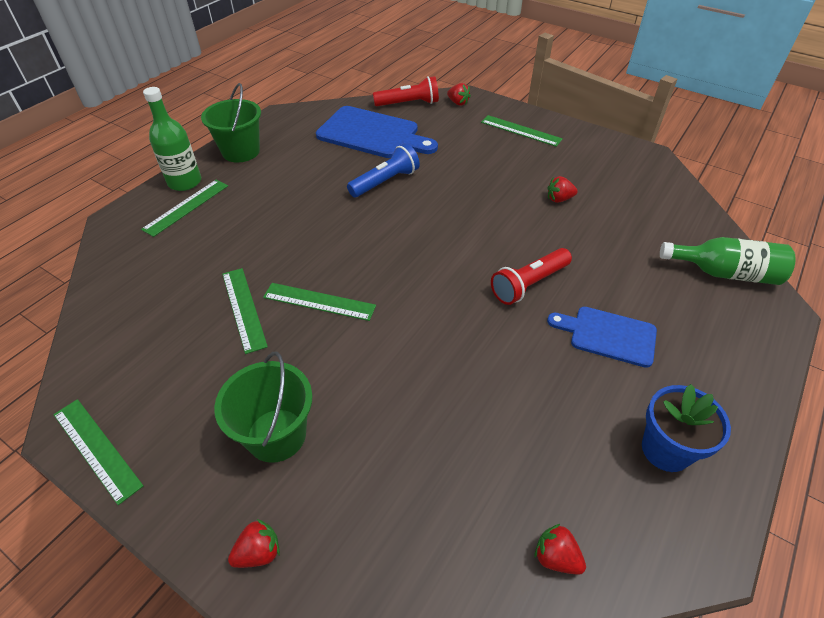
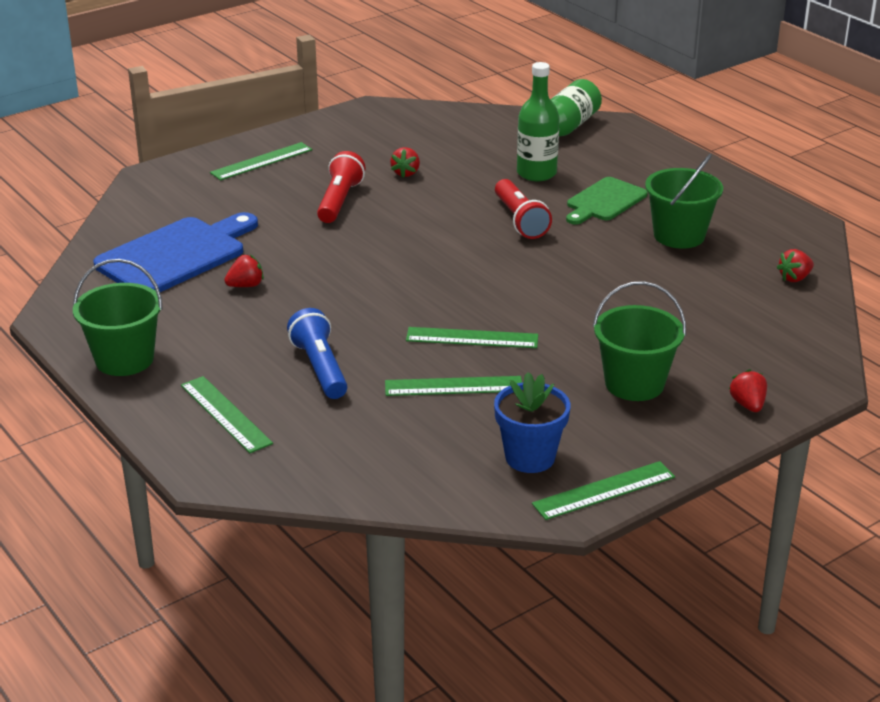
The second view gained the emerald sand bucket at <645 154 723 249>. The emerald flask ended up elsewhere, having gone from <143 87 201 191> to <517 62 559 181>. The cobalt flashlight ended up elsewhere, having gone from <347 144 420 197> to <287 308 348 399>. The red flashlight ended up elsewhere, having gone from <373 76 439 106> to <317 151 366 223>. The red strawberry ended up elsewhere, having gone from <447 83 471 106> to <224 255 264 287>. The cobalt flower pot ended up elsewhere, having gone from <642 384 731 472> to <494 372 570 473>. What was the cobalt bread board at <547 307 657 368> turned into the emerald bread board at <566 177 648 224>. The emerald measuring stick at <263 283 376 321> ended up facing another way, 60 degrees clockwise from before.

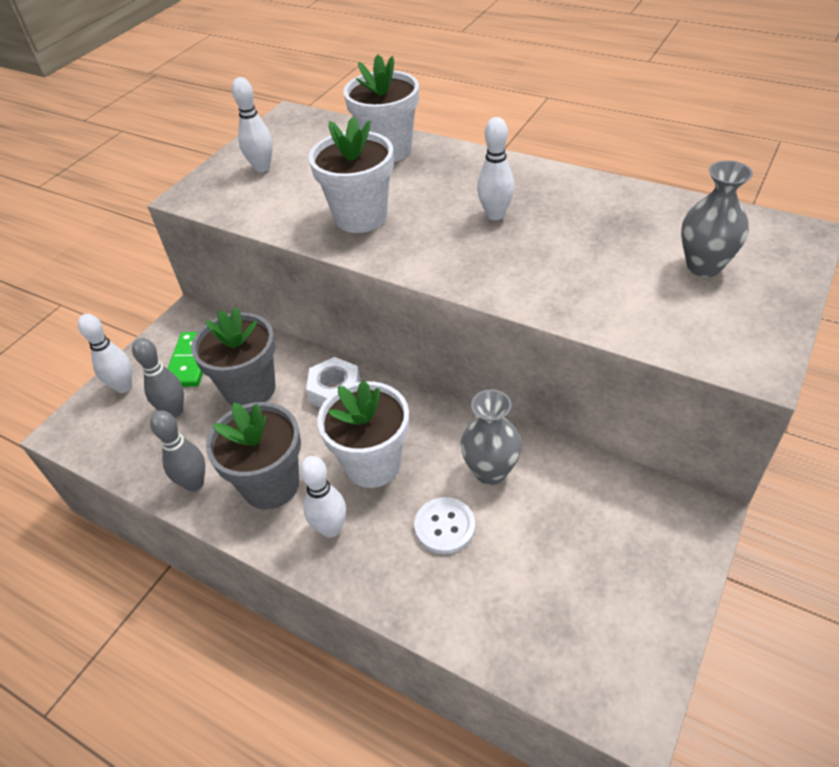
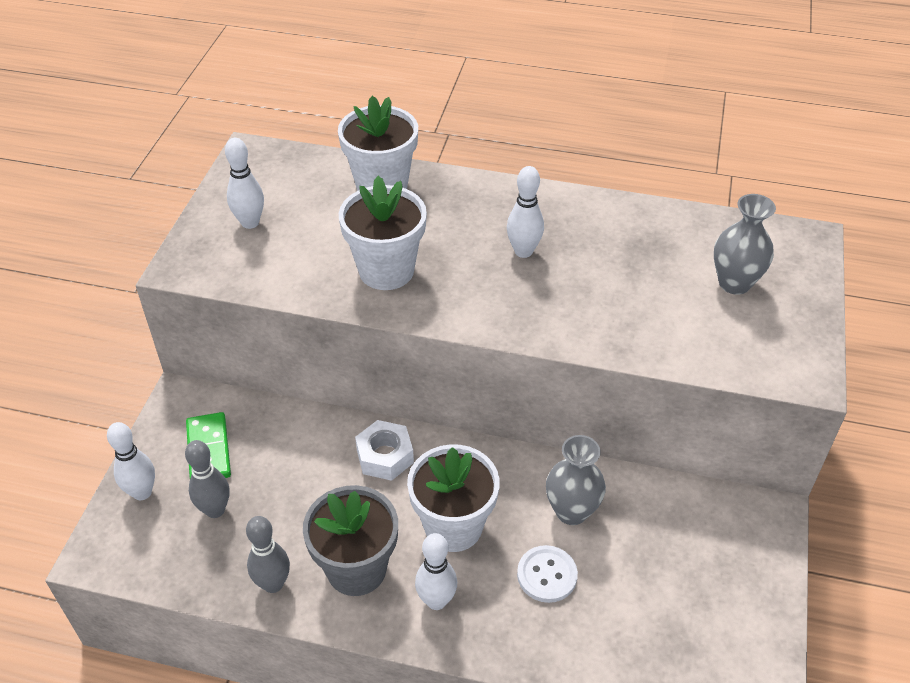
The second view lost the grey flower pot at <191 306 276 406>.

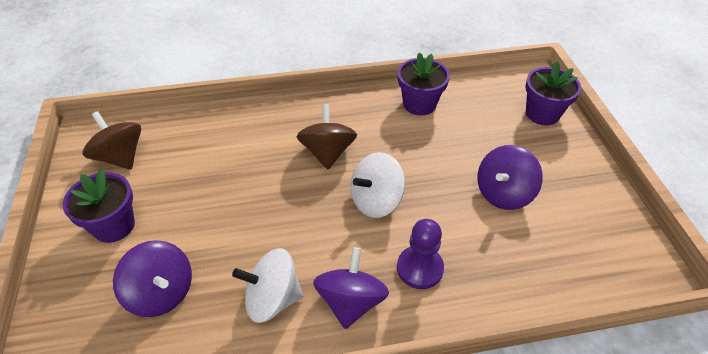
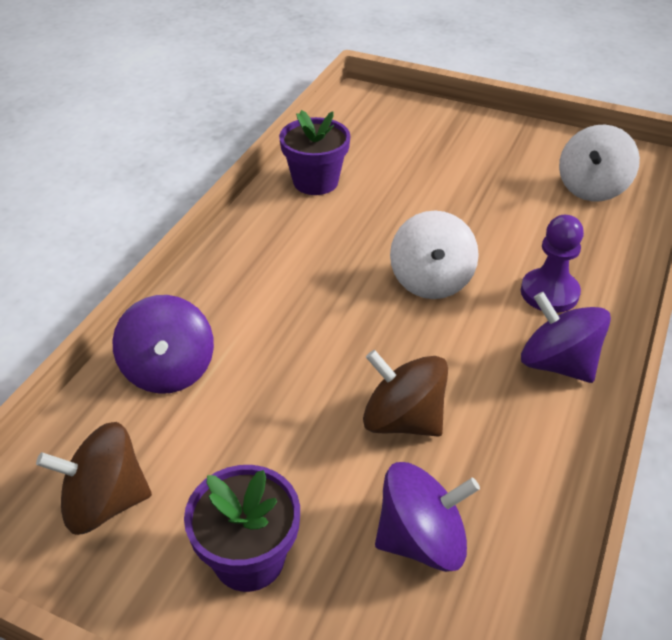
The second view lost the purple flower pot at <525 61 581 125>. The pure white whirligig ended up elsewhere, having gone from <232 248 303 323> to <559 125 640 201>. The dark brown whirligig ended up elsewhere, having gone from <296 104 357 169> to <363 350 448 437>. The purple whirligig ended up elsewhere, having gone from <478 145 543 210> to <112 295 214 394>.

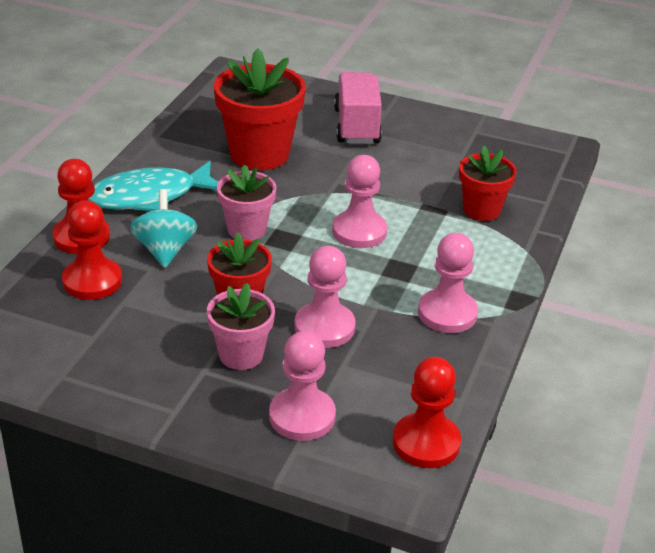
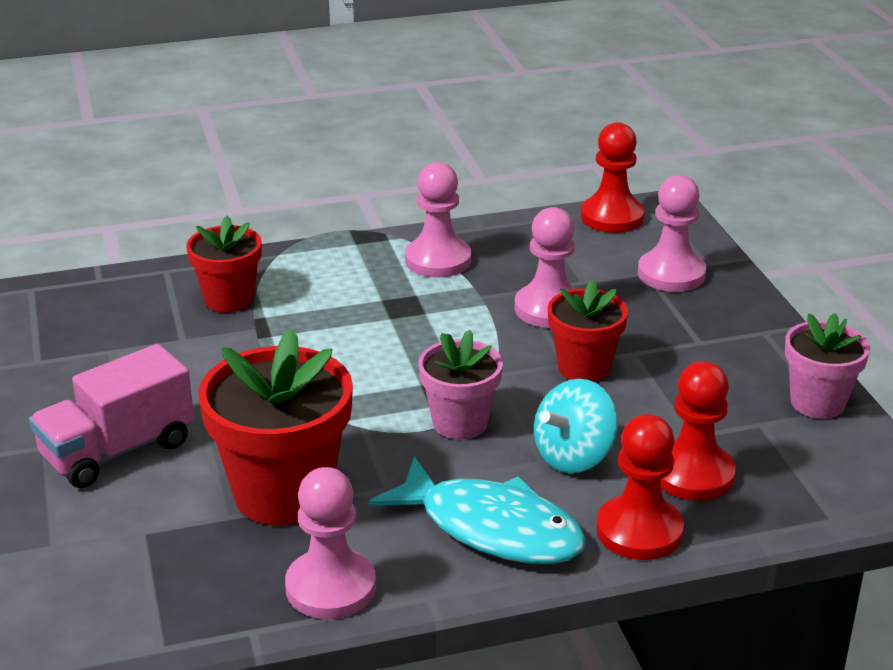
The pink flower pot ended up elsewhere, having gone from <207 283 275 370> to <785 313 870 419>. The pink game pawn ended up elsewhere, having gone from <332 155 387 248> to <285 467 376 619>.

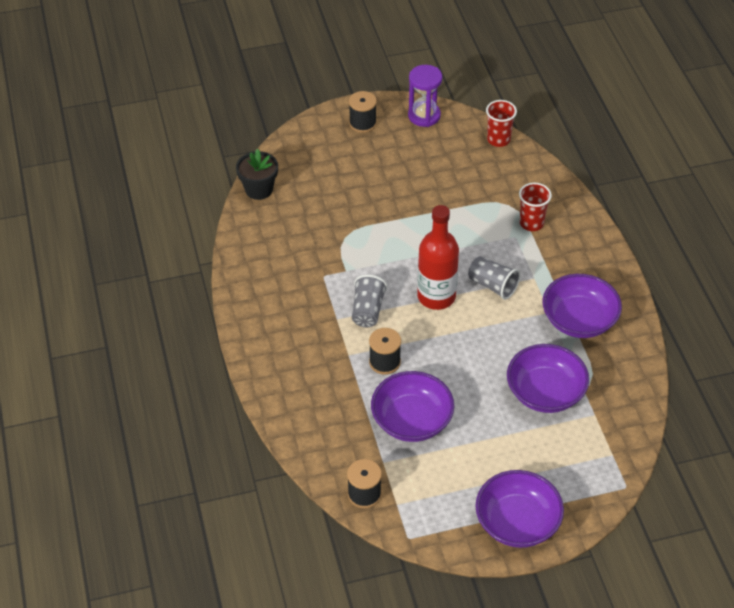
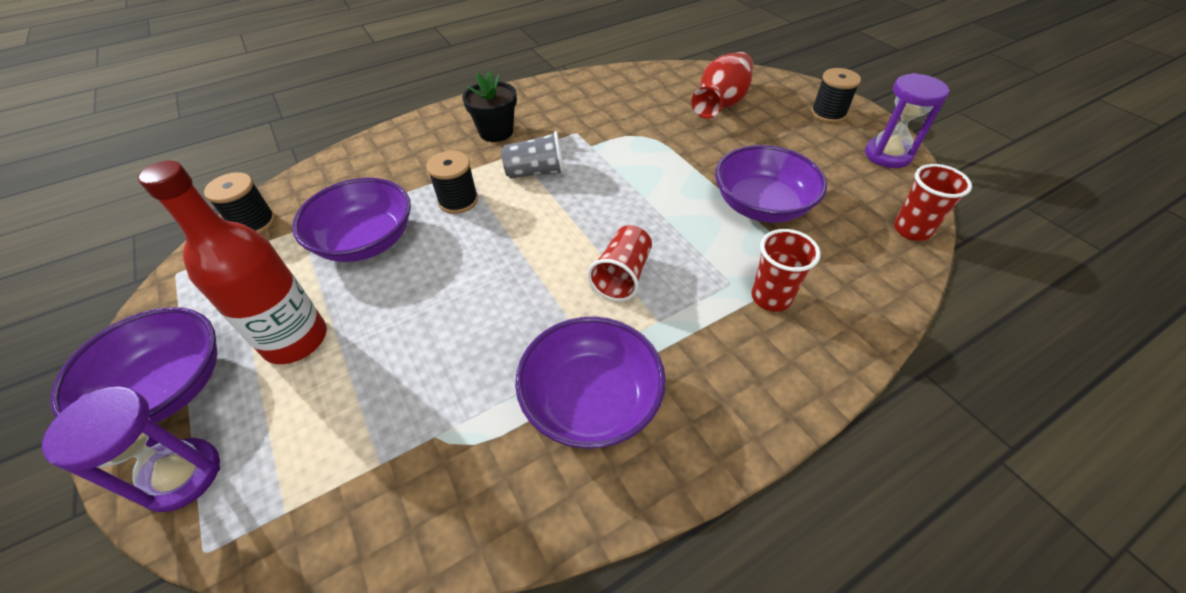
The second view gained the purple sandglass at <42 386 220 512>. The second view gained the red flower vase at <691 52 753 119>. The black flower pot ended up elsewhere, having gone from <236 149 278 200> to <462 71 517 142>. The red flask ended up elsewhere, having gone from <417 205 459 310> to <138 161 327 364>. The purple serving bowl ended up elsewhere, having gone from <507 344 589 413> to <715 145 827 223>. What was the grey cup at <468 256 520 300> turned into the red cup at <587 225 652 301>.

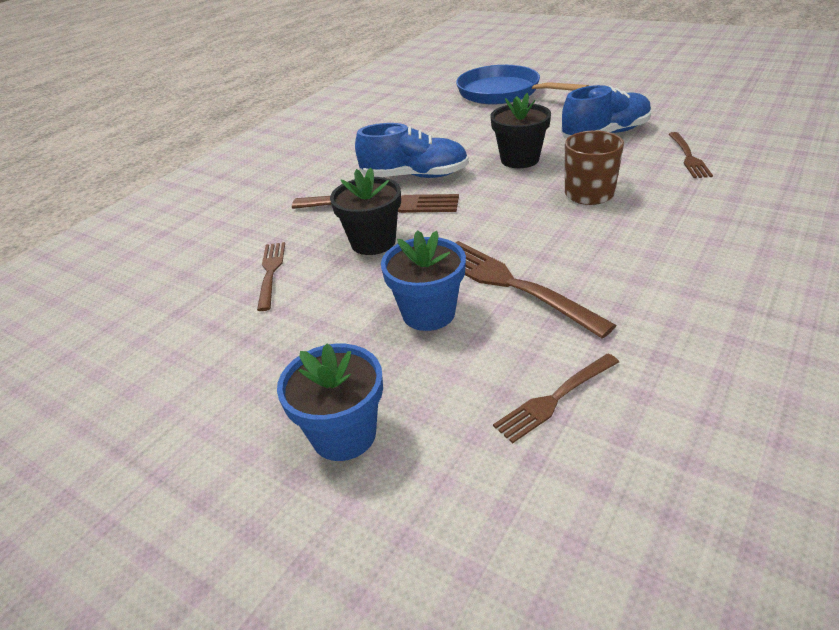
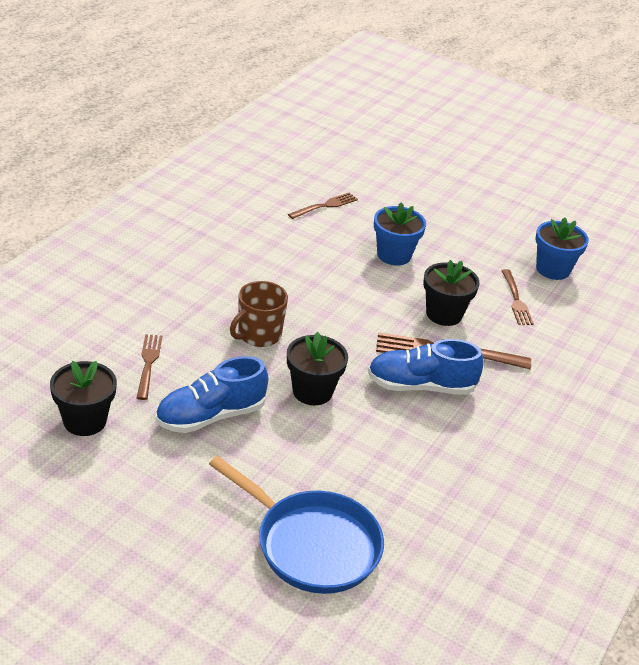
The second view lost the dark brown table fork at <455 241 616 339>. The second view gained the black flower pot at <50 361 117 436>. The cobalt flower pot ended up elsewhere, having gone from <277 343 383 461> to <535 217 589 280>.

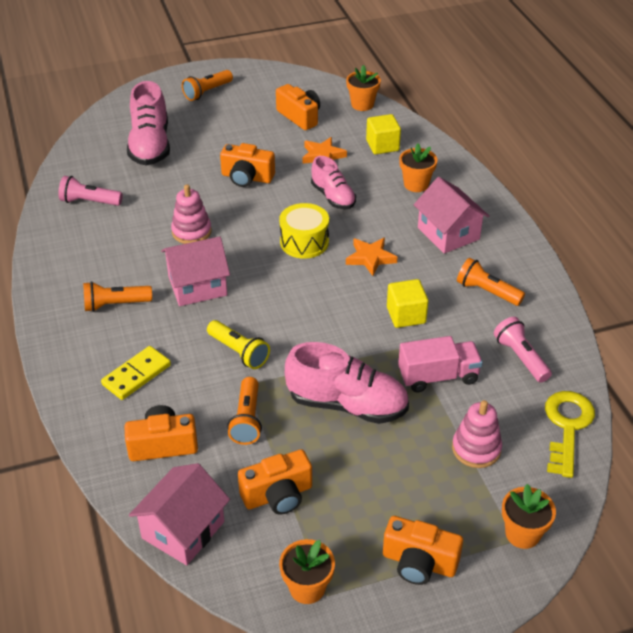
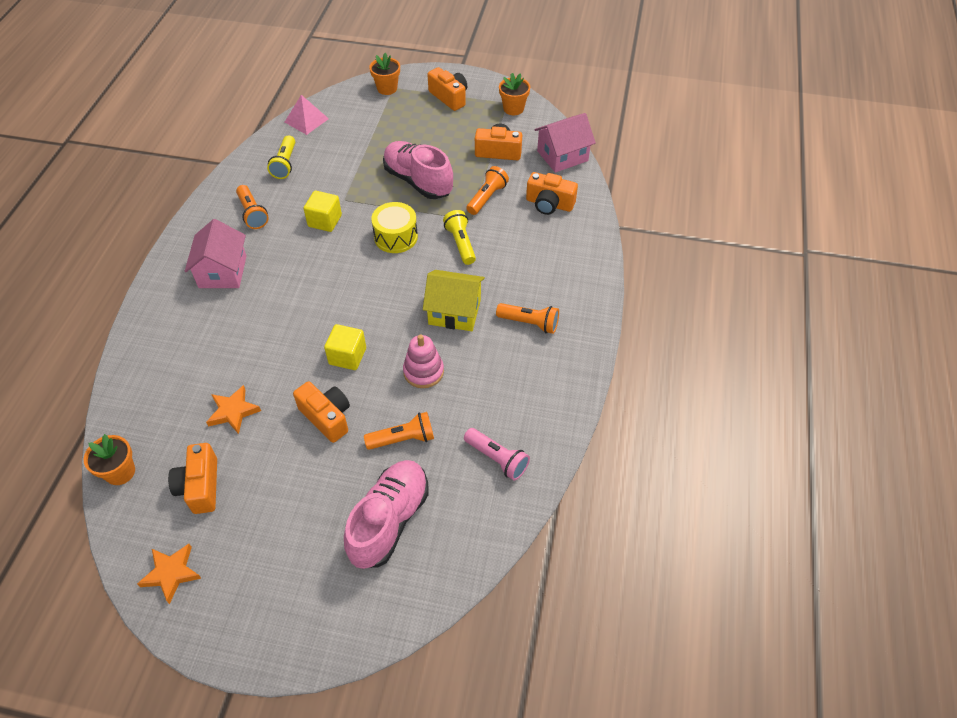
The second view lost the golden domino piece at <101 346 171 400>. The second view lost the pink lace-up shoe at <311 156 356 209>. The second view lost the pink lorry at <398 336 483 392>. The second view lost the orange flower pot at <399 144 438 192>. The second view lost the pink ring stacker at <452 400 502 468>. The orange flashlight ended up elsewhere, having gone from <182 70 233 101> to <364 412 434 450>. The golden snare drum ended up elsewhere, having gone from <279 203 329 259> to <371 202 418 253>. The orange star ended up elsewhere, having gone from <346 238 397 276> to <137 544 202 604>. The golden block ended up elsewhere, having gone from <366 114 401 154> to <324 324 366 370>. Where the golden door key stood at <545 391 595 478>, the pink pyramid shape came to stand at <285 95 329 135>. What was the pink toy house at <161 236 230 306> turned into the golden toy house at <423 270 485 331>. What was the pink flashlight at <494 317 552 383> turned into the golden flashlight at <267 135 295 179>.

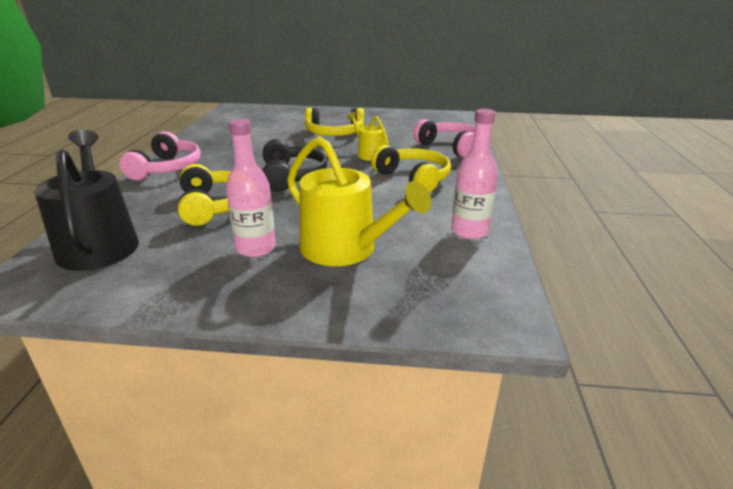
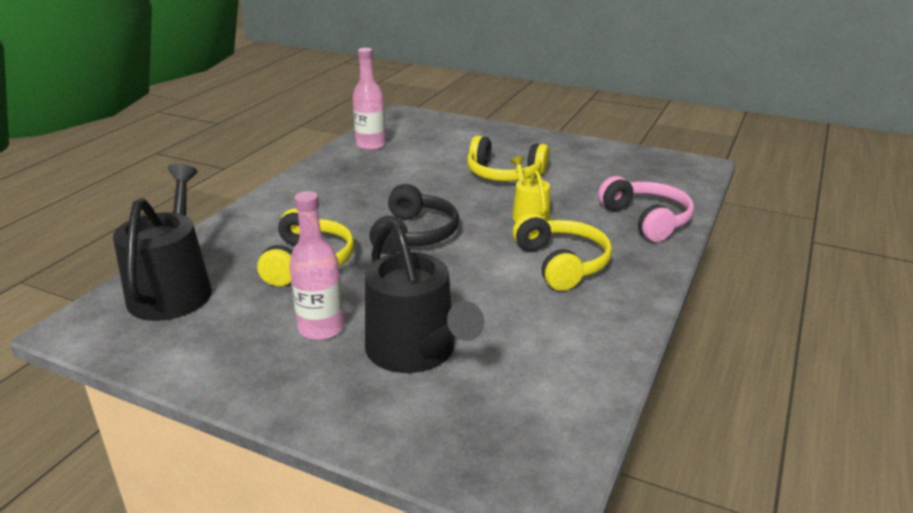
The second view lost the pink over-ear headphones at <119 131 201 180>. The pink flask ended up elsewhere, having gone from <451 109 498 239> to <353 48 386 150>. What was the golden watering can at <287 136 431 266> turned into the black watering can at <365 220 484 373>.

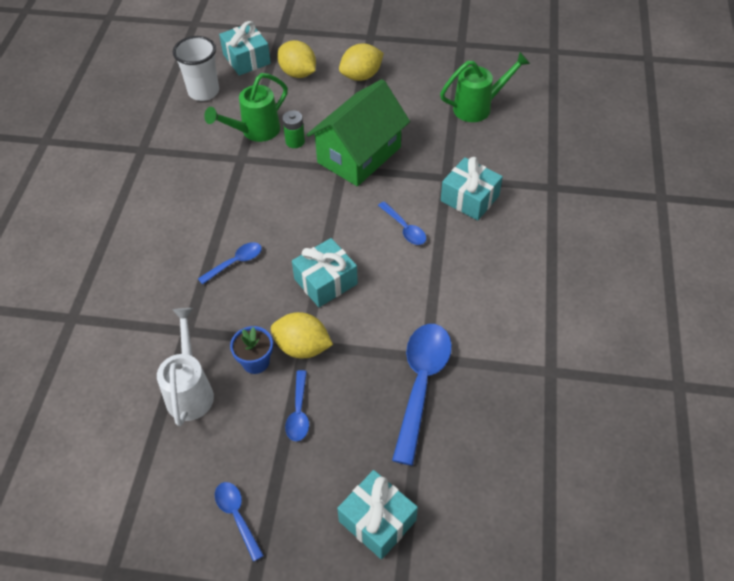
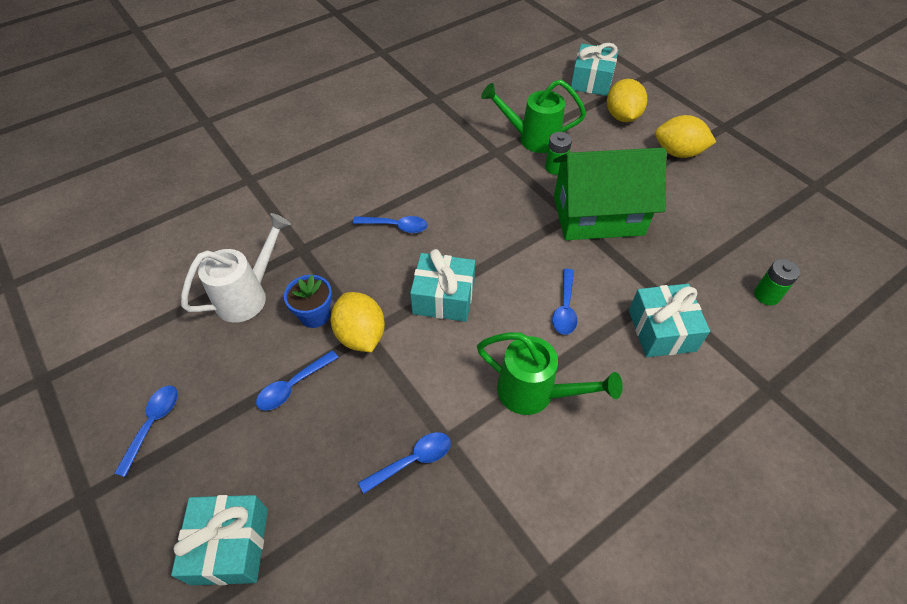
The second view lost the pure white cup at <173 36 219 101>. The second view gained the emerald AA battery at <754 259 800 305>. The emerald watering can ended up elsewhere, having gone from <440 52 530 122> to <477 332 623 415>. The size of the cobalt teaspoon at <392 324 452 465> changed by a factor of 0.51.

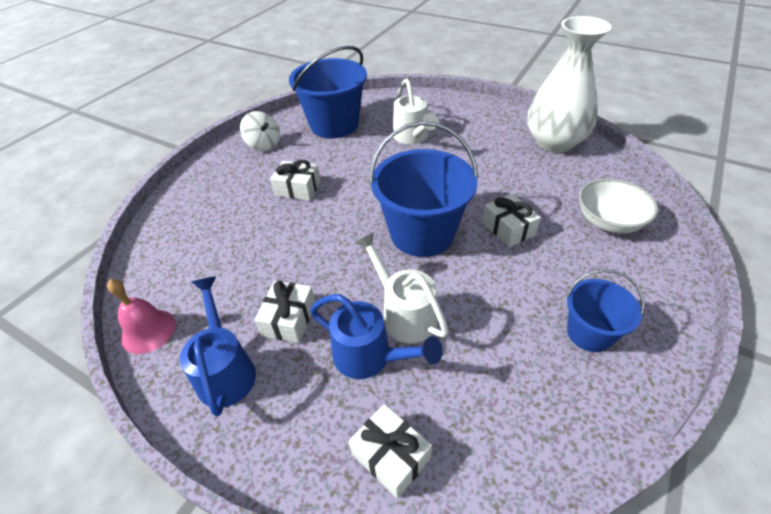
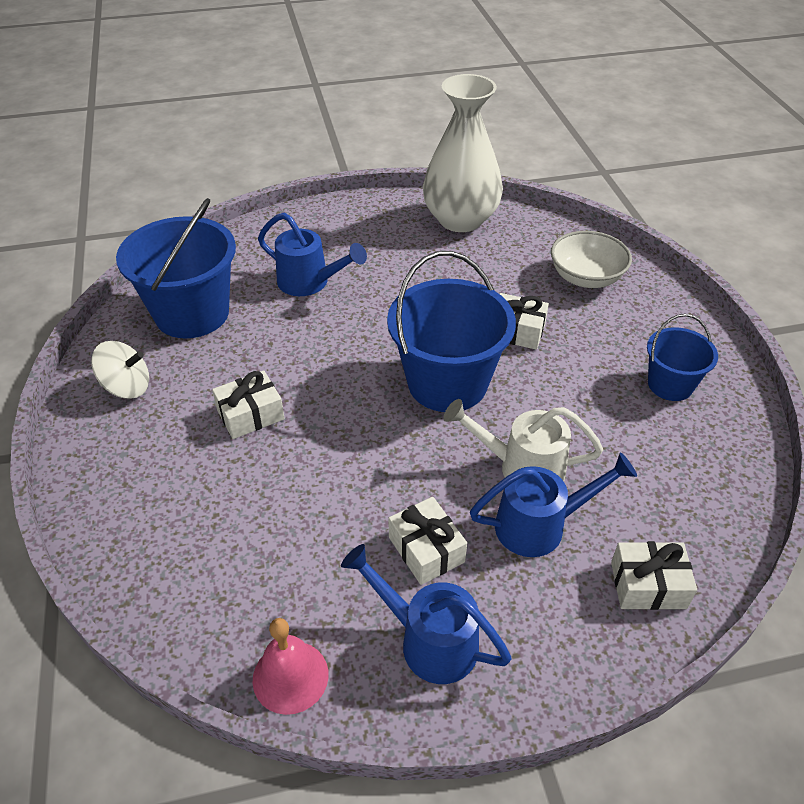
What was the pure white watering can at <393 78 439 144> turned into the cobalt watering can at <258 213 367 296>.

